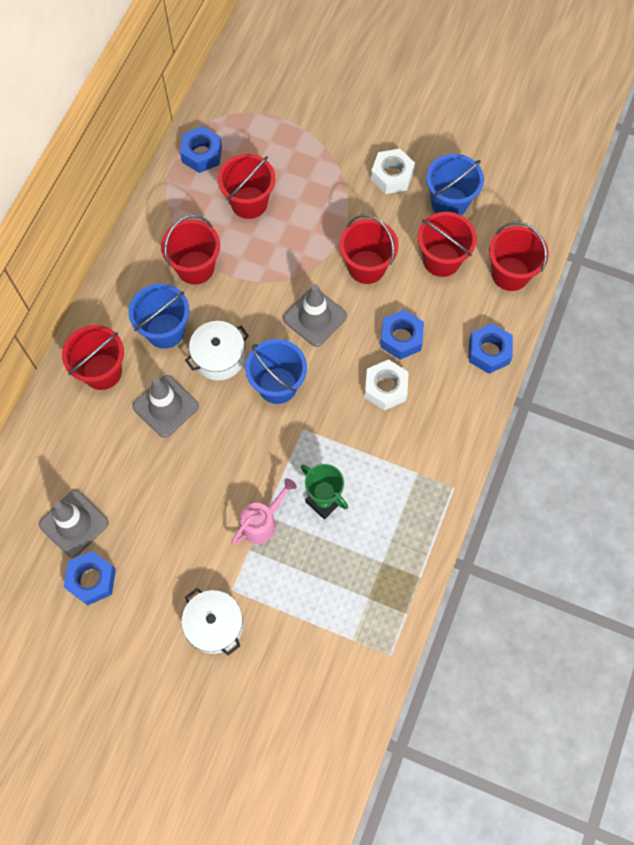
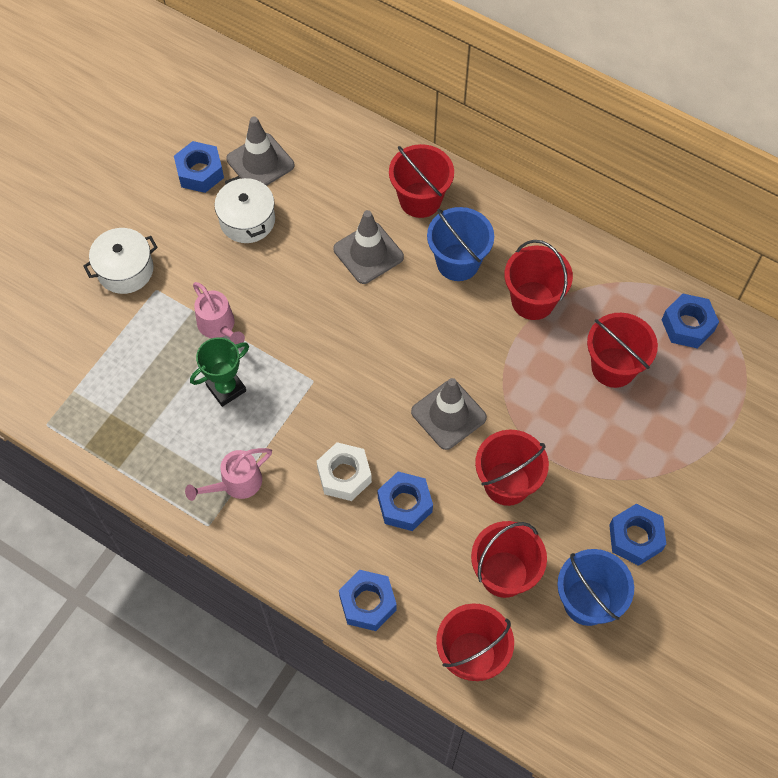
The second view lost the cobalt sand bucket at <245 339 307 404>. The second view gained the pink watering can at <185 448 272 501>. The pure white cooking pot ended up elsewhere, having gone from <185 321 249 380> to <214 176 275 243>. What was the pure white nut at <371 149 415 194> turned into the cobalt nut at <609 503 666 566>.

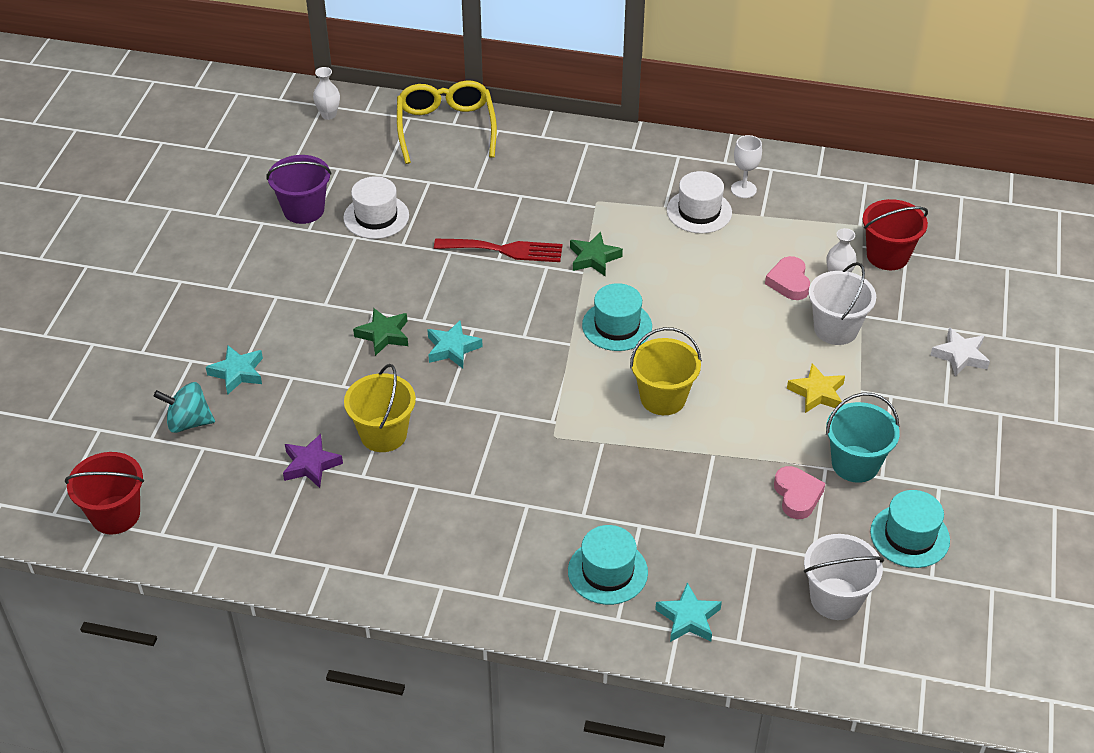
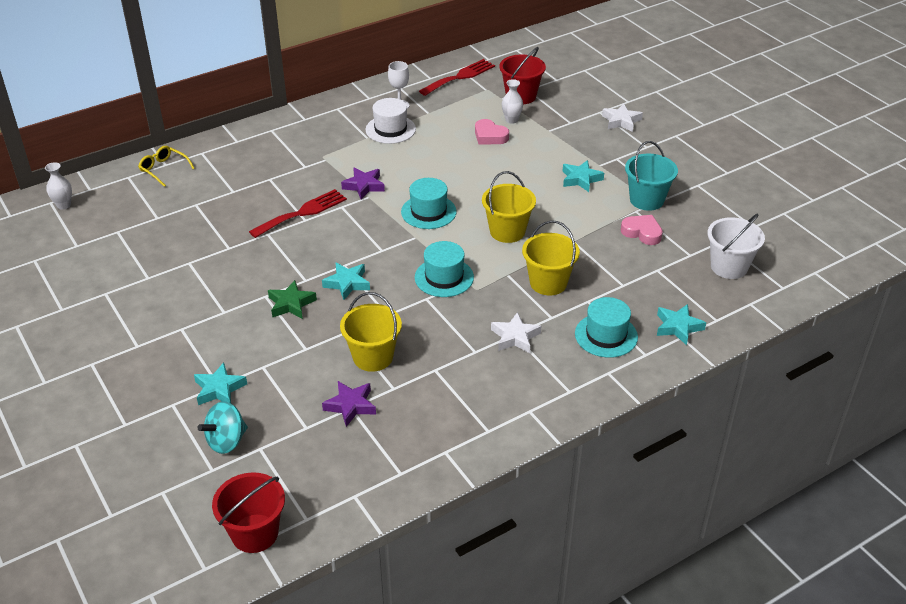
The second view lost the purple sand bucket at <266 155 332 224>. The second view lost the pure white top hat at <343 176 409 239>. The second view lost the pure white sand bucket at <808 262 876 345>. The second view gained the red table fork at <419 59 495 96>. The second view gained the pure white star at <491 312 541 353>. The second view gained the golden sand bucket at <522 220 580 295>. The aqua top hat ended up elsewhere, having gone from <870 490 950 568> to <415 241 474 297>. What was the emerald star at <570 232 623 276> turned into the purple star at <341 168 385 199>. What was the golden star at <787 363 845 413> turned into the aqua star at <563 160 604 192>. The size of the golden glasses at <397 80 497 164> changed by a factor of 0.53.

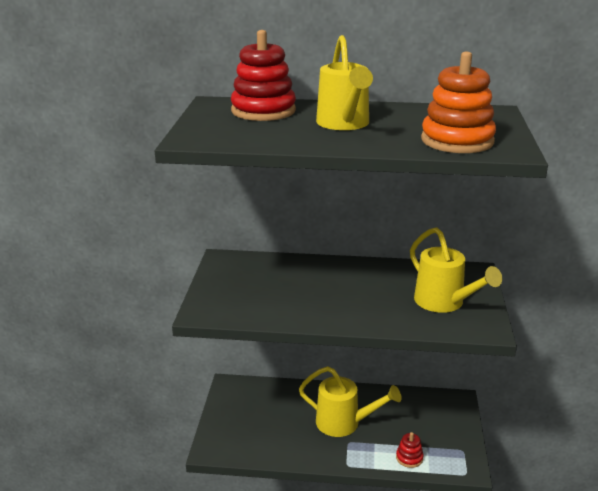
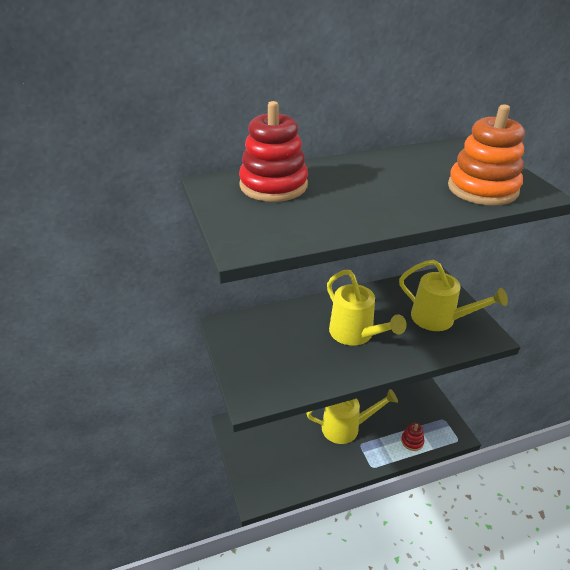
The golden watering can ended up elsewhere, having gone from <316 35 373 130> to <327 270 406 346>.

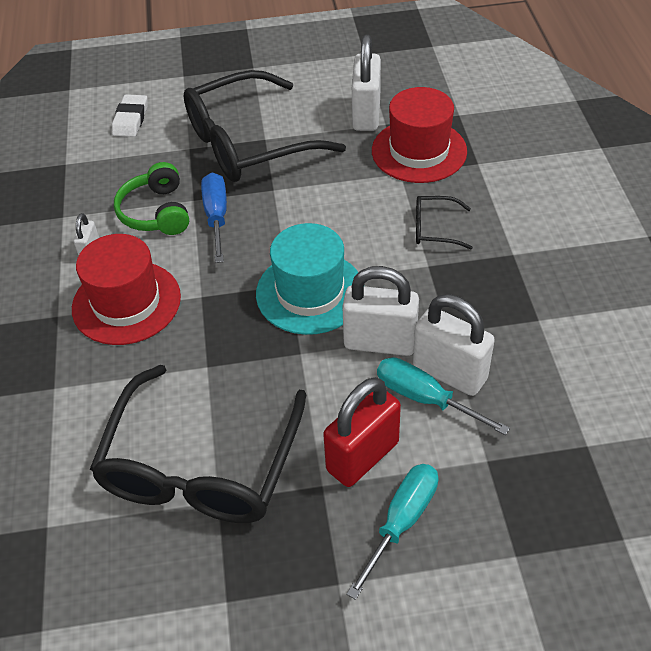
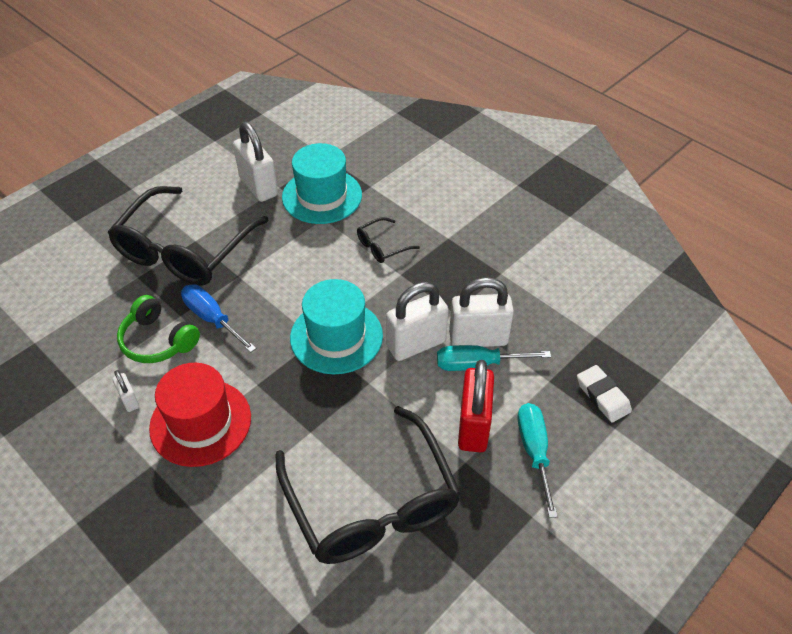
The pure white eraser ended up elsewhere, having gone from <112 94 147 137> to <577 365 632 422>. What was the red top hat at <372 87 467 183> turned into the aqua top hat at <282 143 362 224>.

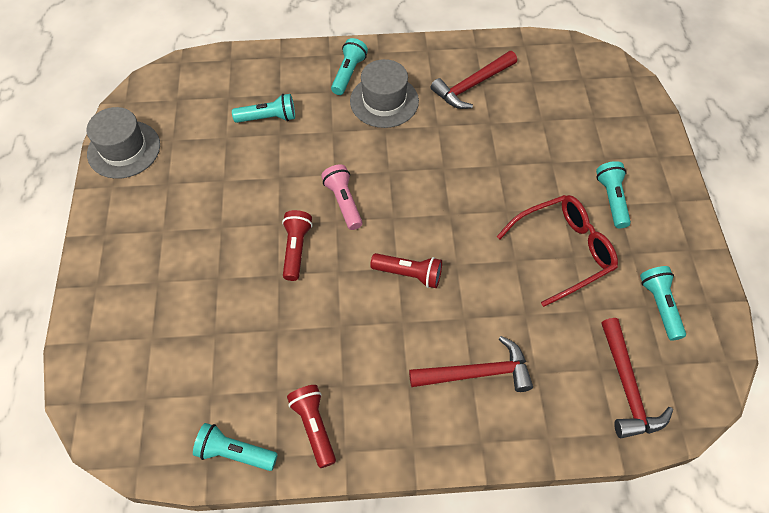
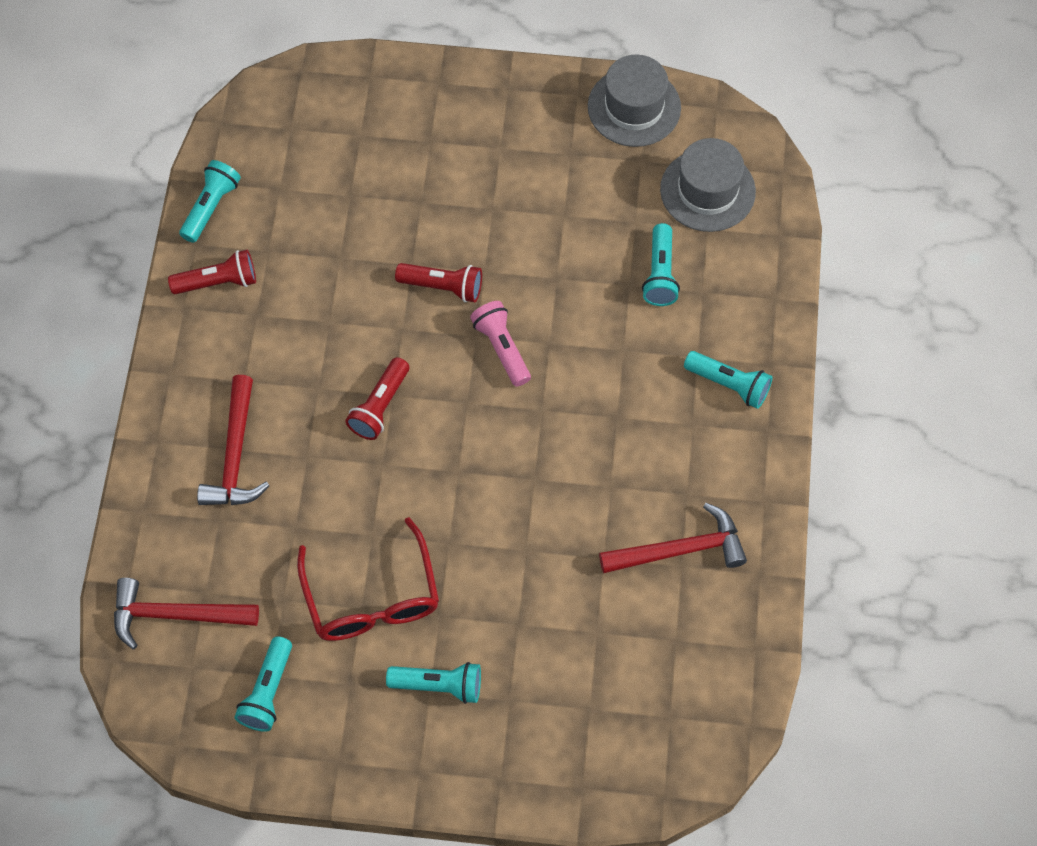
The grey top hat ended up elsewhere, having gone from <350 59 419 128> to <660 138 756 232>. The pink flashlight at <321 164 363 230> ended up facing another way, 105 degrees counterclockwise from before. The red carpenter's hammer at <431 51 517 109> ended up facing another way, 105 degrees clockwise from before. The aqua flashlight at <640 266 686 341> ended up facing another way, 105 degrees clockwise from before.

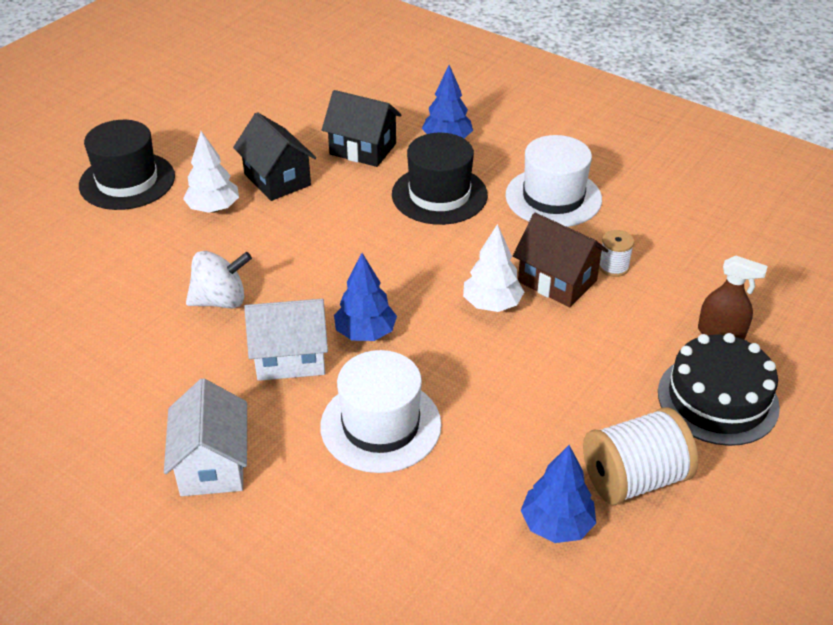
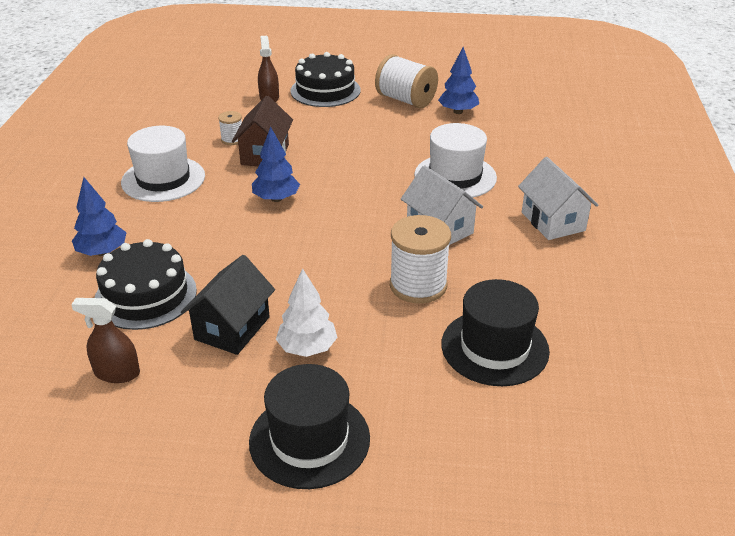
The second view lost the pure white toy tree at <463 224 524 312>. The second view gained the dark brown spray bottle at <71 298 140 383>. The cobalt toy tree ended up elsewhere, having gone from <334 253 397 341> to <252 127 300 202>. The black top hat ended up elsewhere, having gone from <392 133 488 225> to <441 279 550 386>. Where the pure white whirligig stood at <186 251 252 309>, the pure white reel of thread came to stand at <390 215 451 304>. Where the black toy house stood at <322 90 402 167>, the black gateau came to stand at <95 239 197 330>. The pure white toy house at <164 378 247 496> ended up facing another way, 75 degrees counterclockwise from before.

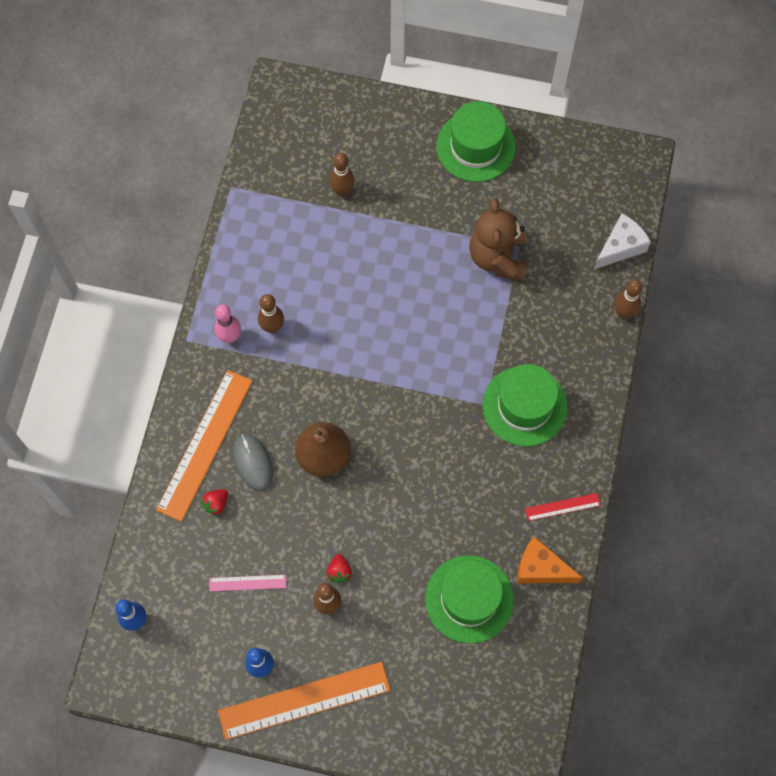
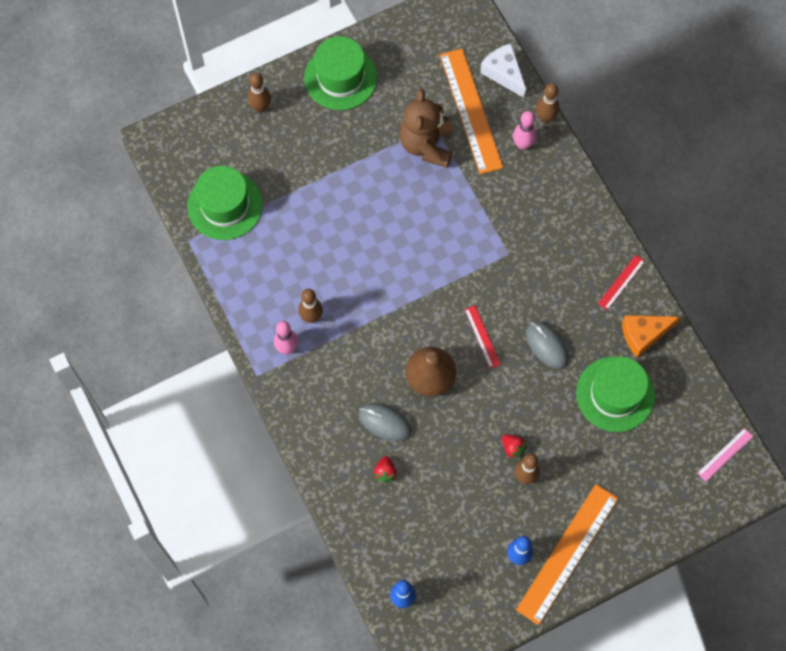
The second view gained the red measuring stick at <464 305 501 368>. The second view gained the pink tenpin at <513 111 537 150>. The second view gained the grey mouse at <526 322 568 369>. The orange measuring stick ended up elsewhere, having gone from <156 370 252 522> to <440 49 503 174>. The pink measuring stick ended up elsewhere, having gone from <209 575 286 591> to <697 428 753 482>. The dark brown tenpin ended up elsewhere, having gone from <329 153 355 197> to <248 73 271 113>. The emerald top hat ended up elsewhere, having gone from <483 364 567 446> to <187 166 263 240>. The dark brown teddy bear at <469 198 528 281> ended up facing another way, 45 degrees clockwise from before. The pure white cheese at <594 214 651 269> ended up facing another way, 45 degrees counterclockwise from before.

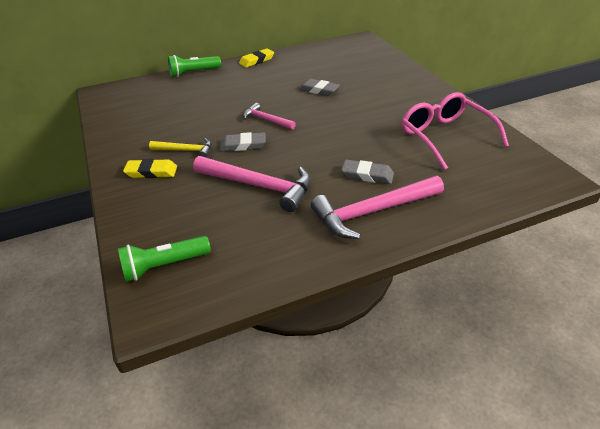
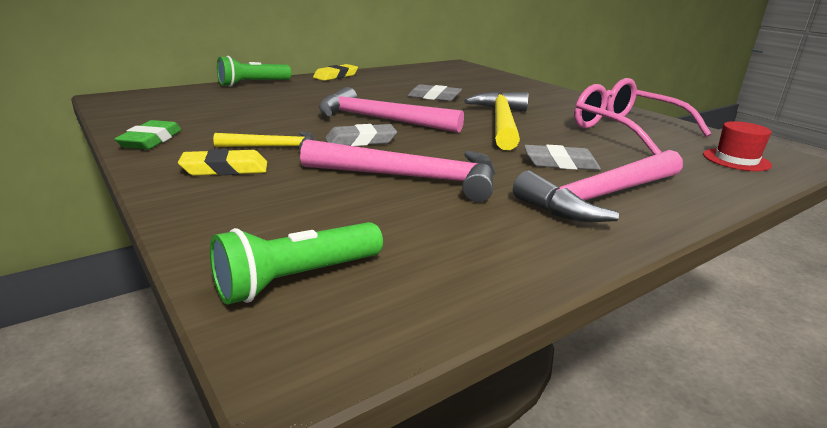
The second view gained the emerald eraser at <115 120 181 149>. The second view gained the golden carpenter's hammer at <464 91 529 150>. The second view gained the red top hat at <703 121 772 171>. The size of the pink carpenter's hammer at <243 103 296 130> changed by a factor of 1.78.

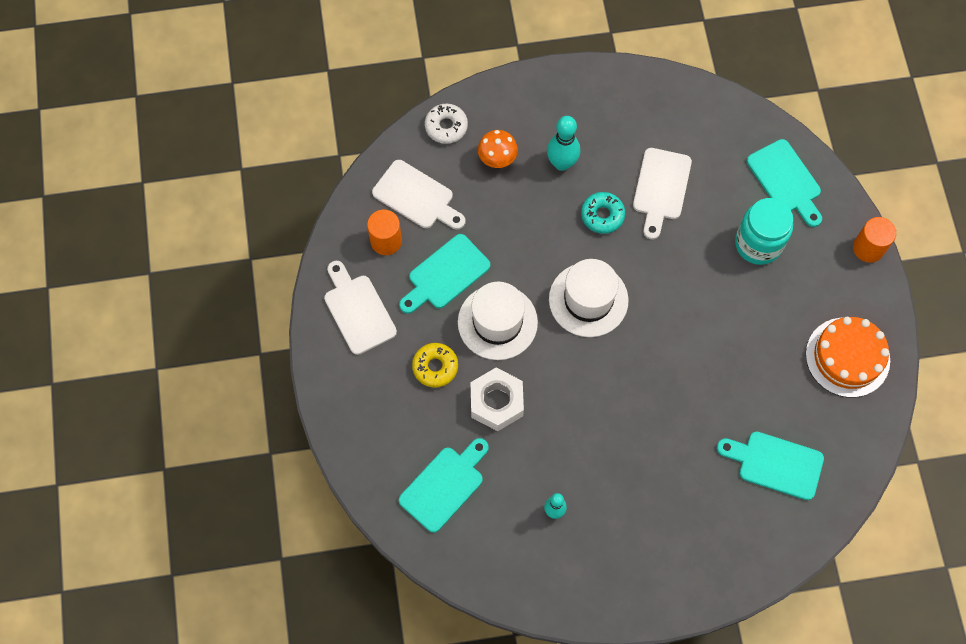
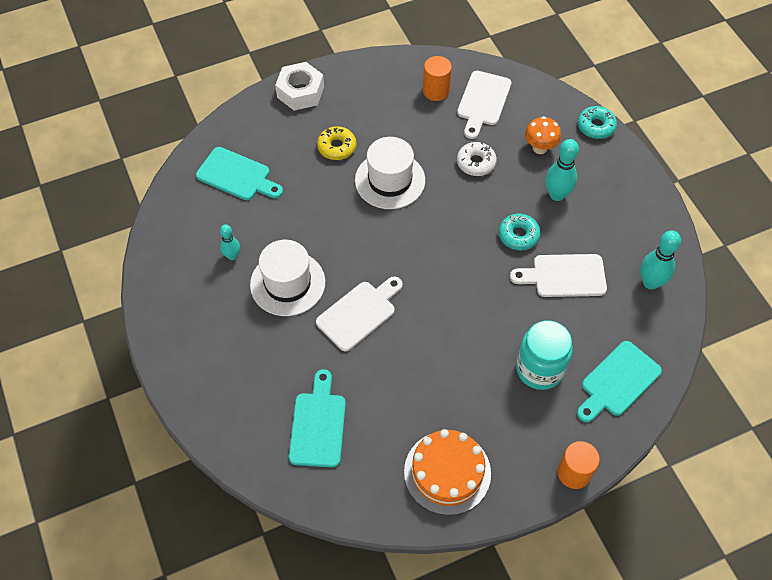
The second view lost the aqua bread board at <399 234 490 314>. The second view gained the aqua donut at <578 106 617 139>. The second view gained the aqua tenpin at <640 231 681 290>. The pure white bread board ended up elsewhere, having gone from <324 261 397 355> to <316 276 403 351>. The pure white donut ended up elsewhere, having gone from <425 104 468 144> to <457 142 497 176>. The pure white nut ended up elsewhere, having gone from <470 367 524 431> to <275 62 324 111>. The pure white top hat ended up elsewhere, having gone from <549 259 629 337> to <250 240 325 316>.

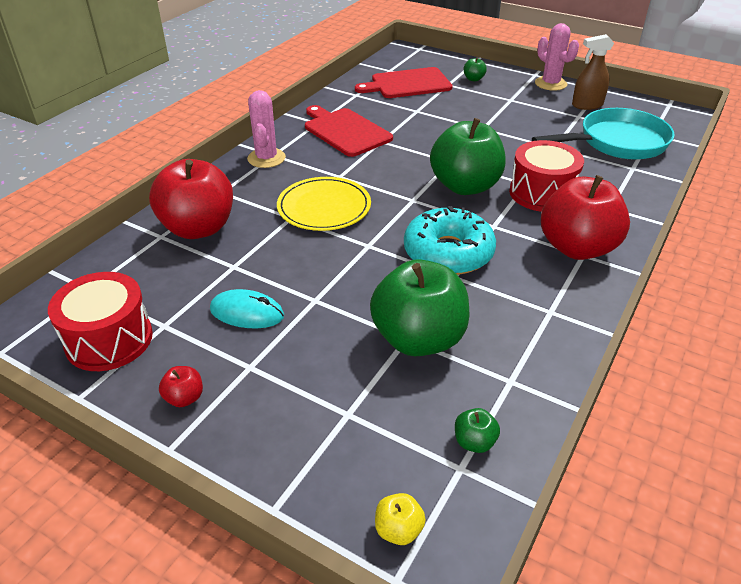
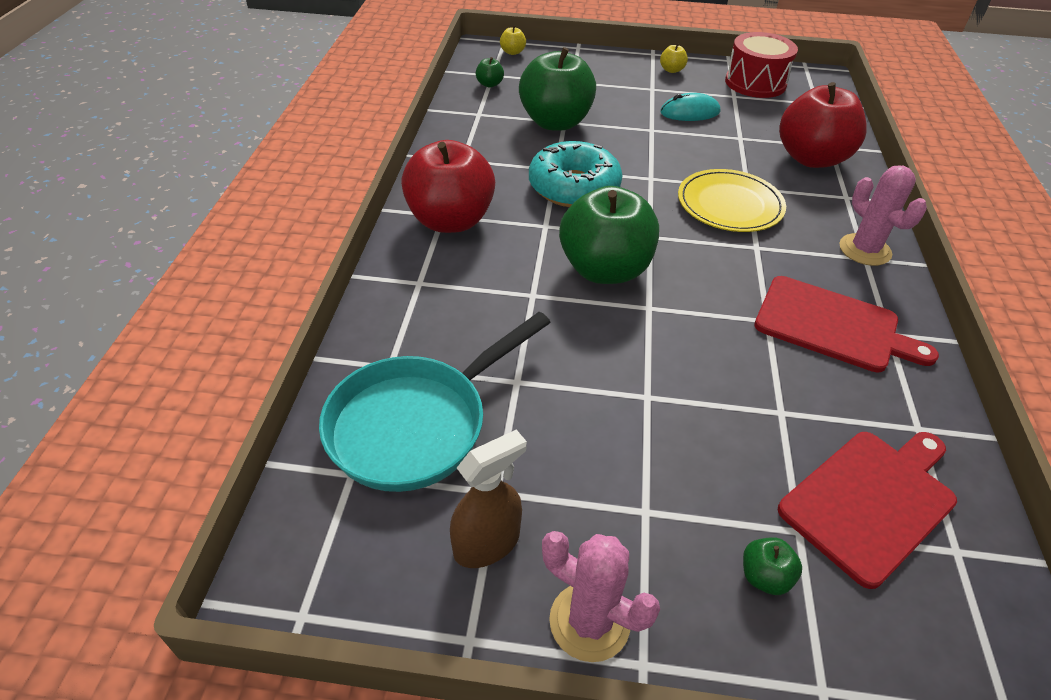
The second view lost the red snare drum at <509 140 584 212>. What was the red apple fruit at <159 366 203 407> turned into the golden apple fruit at <660 43 688 73>.

